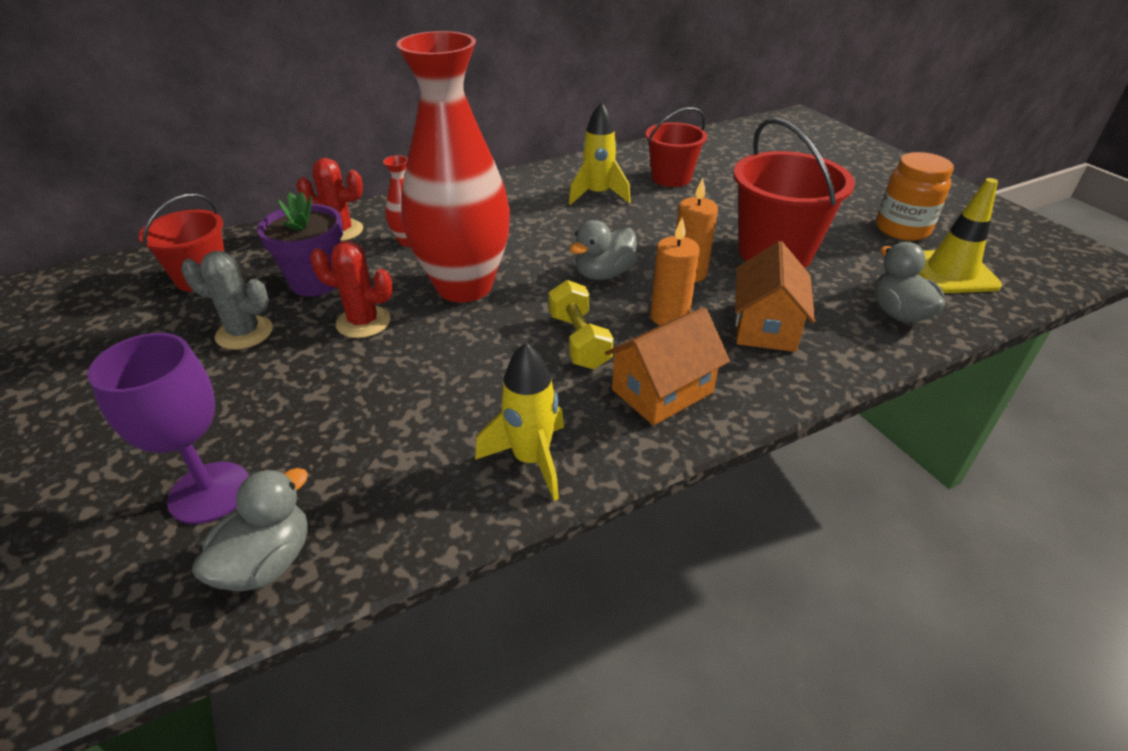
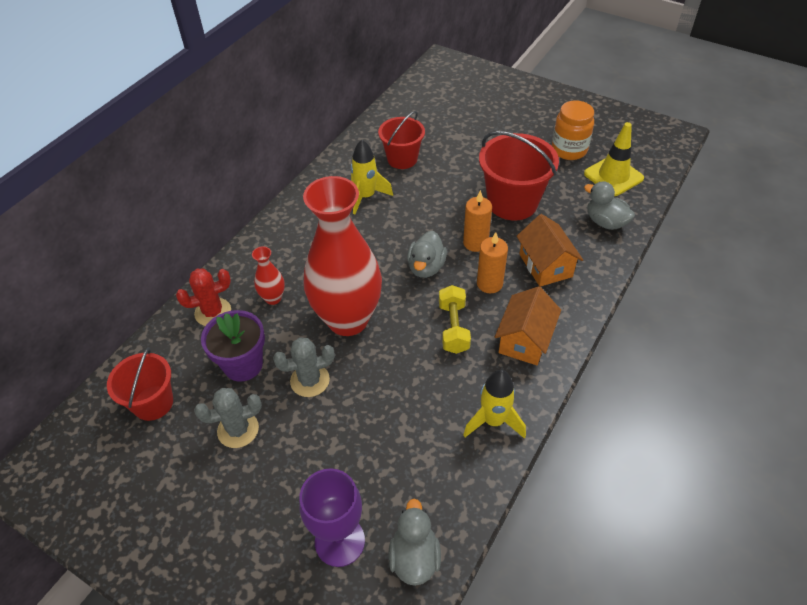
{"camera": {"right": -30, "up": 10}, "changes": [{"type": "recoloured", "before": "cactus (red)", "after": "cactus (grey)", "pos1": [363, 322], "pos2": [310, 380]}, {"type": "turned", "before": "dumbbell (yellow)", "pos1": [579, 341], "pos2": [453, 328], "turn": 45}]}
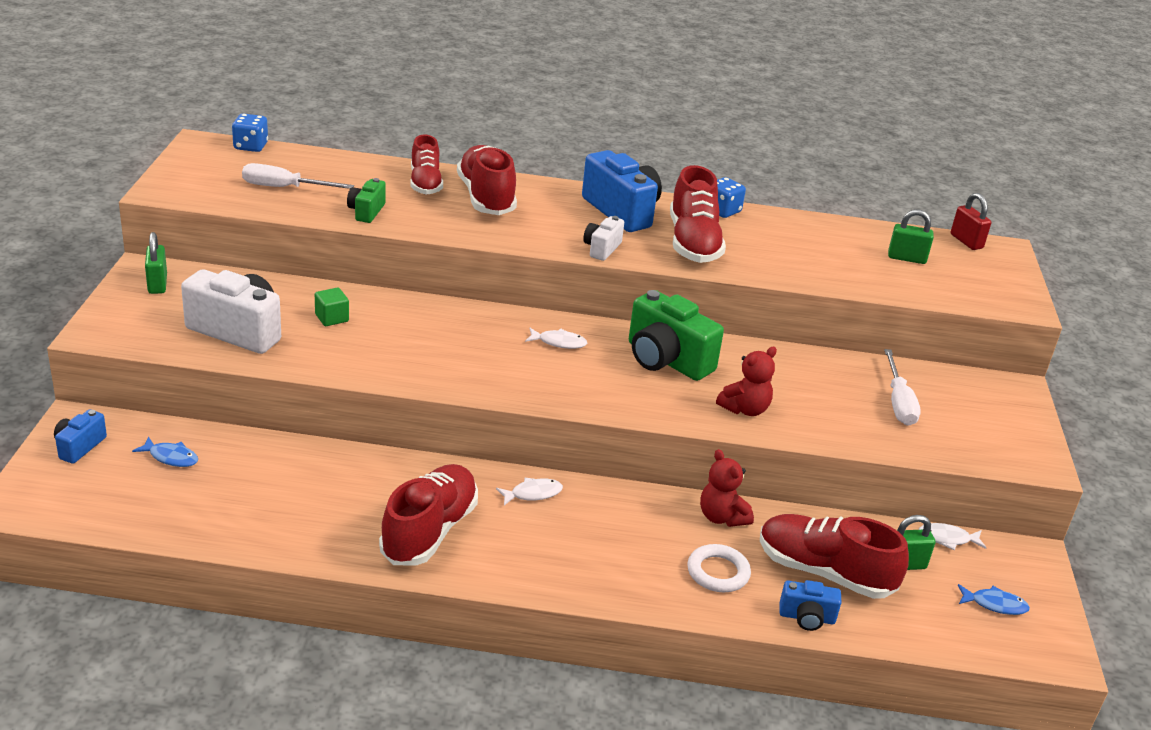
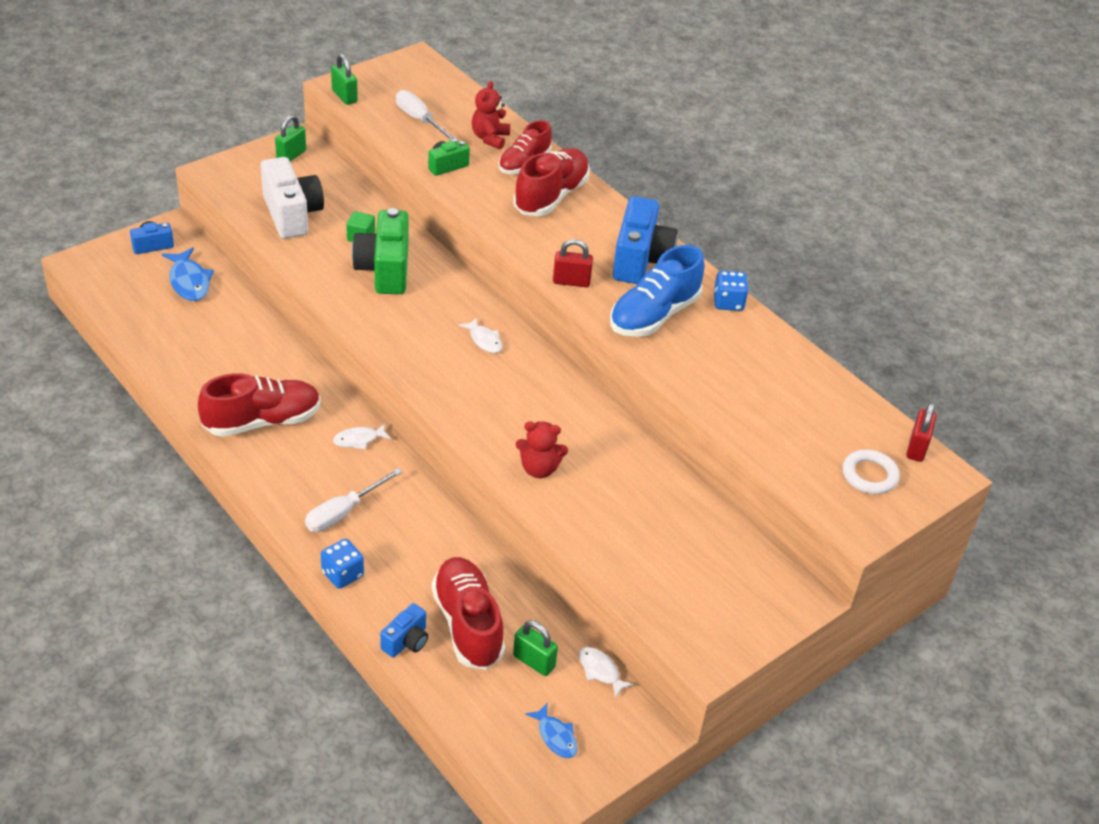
{"camera": {"right": 45, "up": 10}, "changes": [{"type": "moved", "before": "dice (blue)", "pos1": [250, 146], "pos2": [342, 574]}, {"type": "moved", "before": "camera (green)", "pos1": [666, 360], "pos2": [385, 270]}, {"type": "moved", "before": "ring (white)", "pos1": [718, 572], "pos2": [869, 475]}, {"type": "moved", "before": "teddy bear (red)", "pos1": [722, 517], "pos2": [490, 138]}, {"type": "moved", "before": "screwdriver (white)", "pos1": [898, 402], "pos2": [343, 512]}, {"type": "moved", "before": "padlock (green)", "pos1": [906, 258], "pos2": [344, 96]}, {"type": "replaced", "before": "camera (white)", "after": "padlock (red)", "pos1": [602, 249], "pos2": [571, 282]}, {"type": "recoloured", "before": "shoe (red)", "after": "shoe (blue)", "pos1": [693, 243], "pos2": [654, 315]}, {"type": "turned", "before": "fish (white)", "pos1": [533, 494], "pos2": [359, 440], "turn": 135}, {"type": "turned", "before": "camera (blue)", "pos1": [807, 617], "pos2": [406, 641], "turn": -105}, {"type": "resized", "before": "fish (blue)", "pos1": [171, 457], "pos2": [189, 281], "scale": 1.61}]}
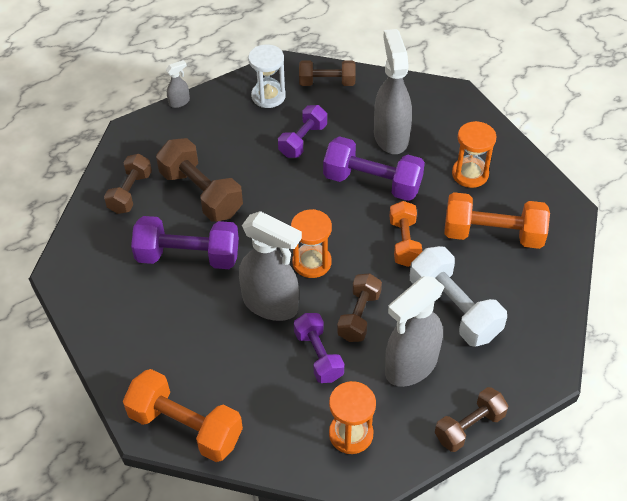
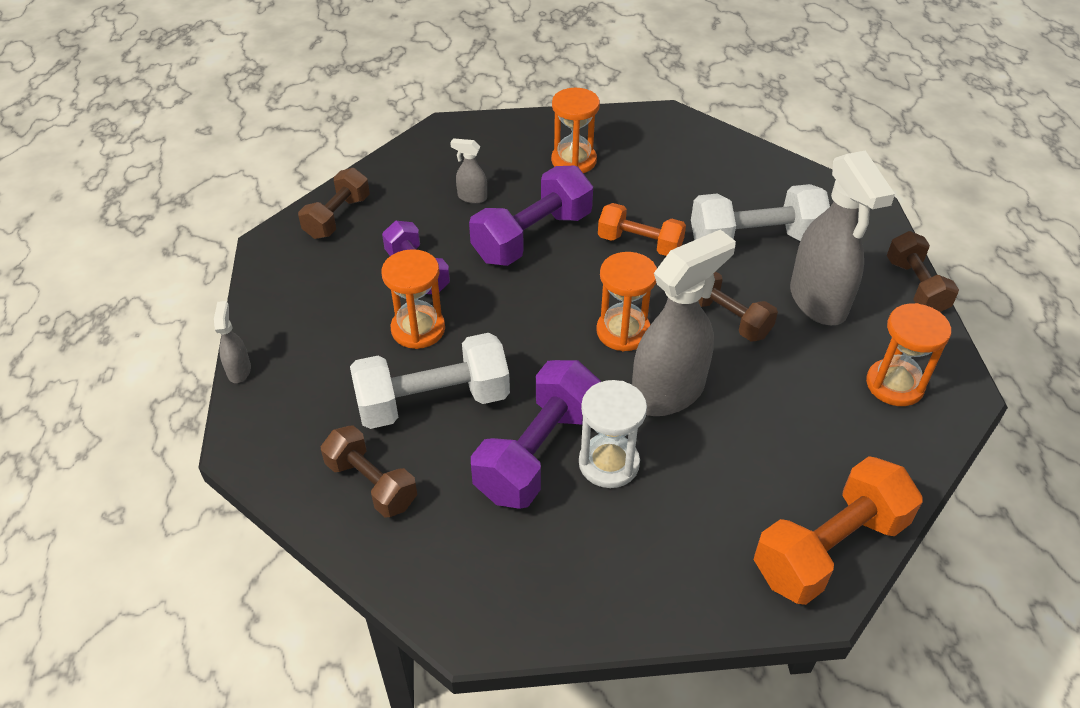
{"camera": {"right": -65, "up": -5}, "changes": [{"type": "removed", "before": "dumbbell (purple)", "pos1": [318, 355]}, {"type": "removed", "before": "dumbbell (orange)", "pos1": [493, 234]}, {"type": "added", "after": "hourglass (orange)", "pos2": [418, 329]}, {"type": "moved", "before": "hourglass (white)", "pos1": [268, 96], "pos2": [609, 463]}, {"type": "recoloured", "before": "dumbbell (brown)", "after": "dumbbell (white)", "pos1": [201, 193], "pos2": [433, 402]}, {"type": "resized", "before": "spray bottle (grey)", "pos1": [391, 136], "pos2": [472, 197], "scale": 0.44}]}
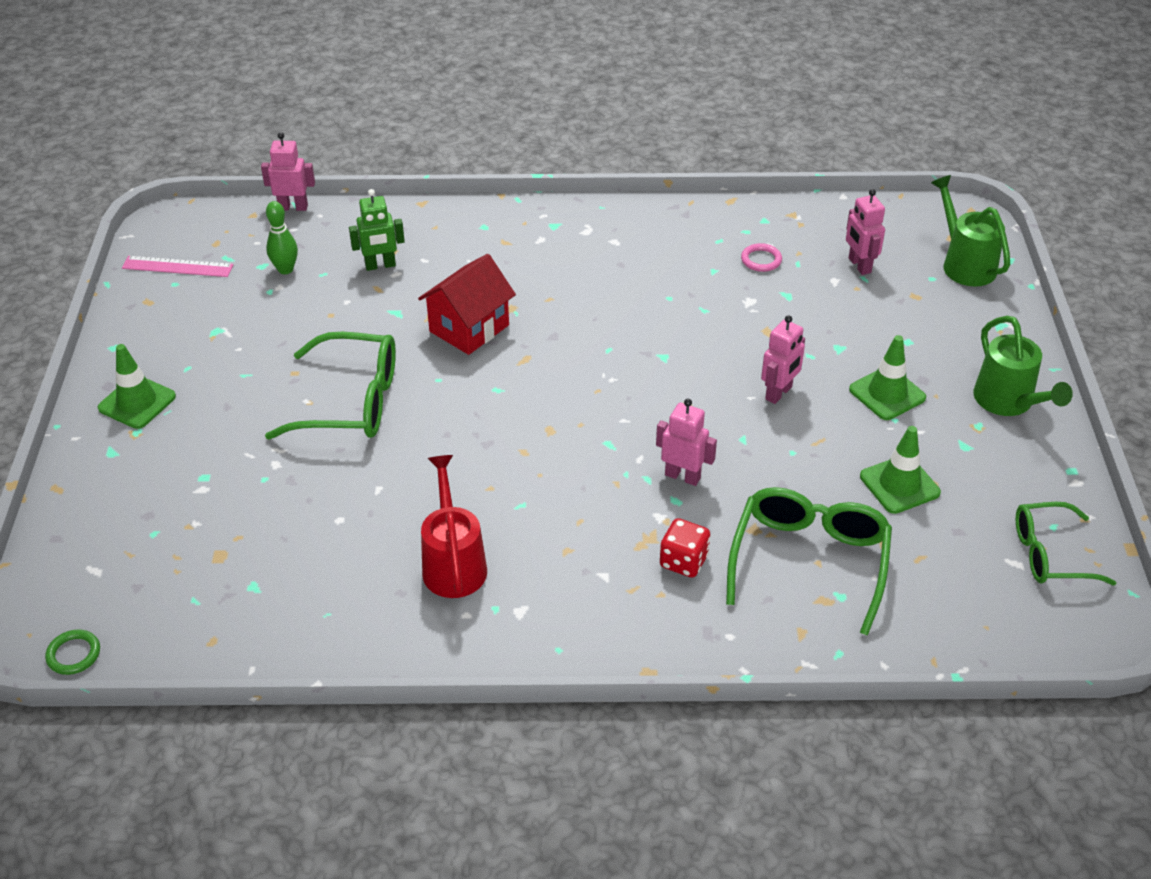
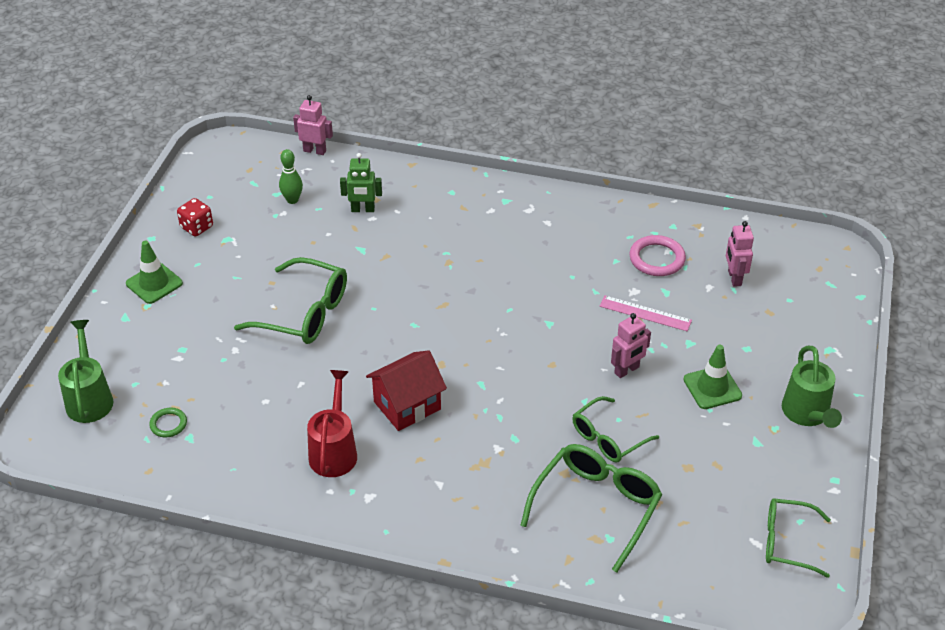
{"camera": {"right": 15, "up": 0}, "changes": [{"type": "removed", "before": "robot (pink)", "pos1": [682, 476]}, {"type": "removed", "before": "traffic cone (green)", "pos1": [899, 485]}, {"type": "added", "after": "glasses (green)", "pos2": [608, 438]}, {"type": "moved", "before": "ring (green)", "pos1": [74, 654], "pos2": [168, 424]}, {"type": "moved", "before": "ruler (pink)", "pos1": [177, 267], "pos2": [645, 313]}, {"type": "moved", "before": "house (red)", "pos1": [469, 328], "pos2": [407, 405]}, {"type": "moved", "before": "dice (red)", "pos1": [683, 561], "pos2": [197, 227]}, {"type": "moved", "before": "watering can (green)", "pos1": [964, 263], "pos2": [89, 398]}, {"type": "resized", "before": "ring (pink)", "pos1": [761, 260], "pos2": [657, 259], "scale": 1.69}]}
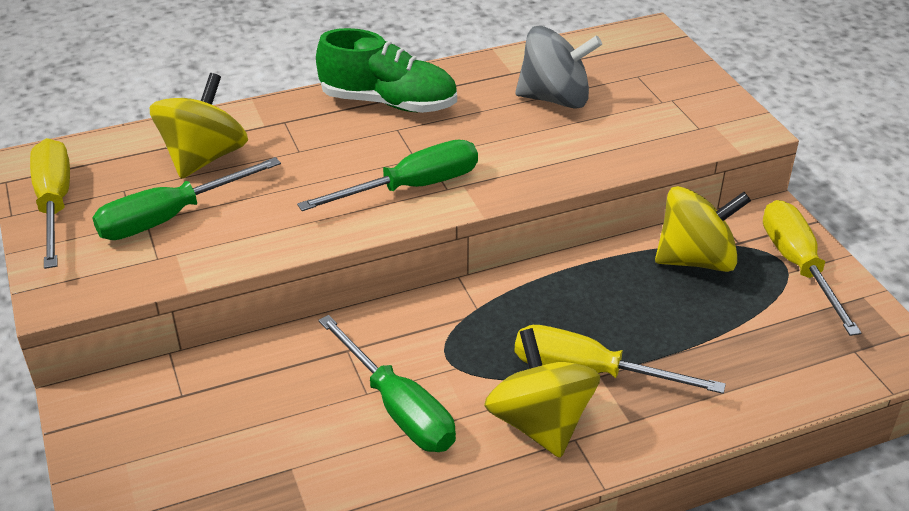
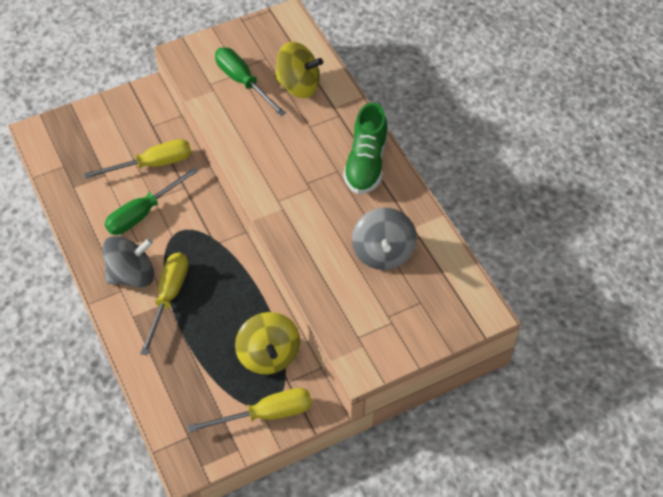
{"camera": {"right": 85, "up": 15}, "changes": [{"type": "removed", "before": "screwdriver (green)", "pos1": [412, 187]}, {"type": "moved", "before": "screwdriver (yellow)", "pos1": [55, 204], "pos2": [152, 164]}, {"type": "recoloured", "before": "spinning top (yellow)", "after": "spinning top (grey)", "pos1": [540, 423], "pos2": [132, 275]}]}
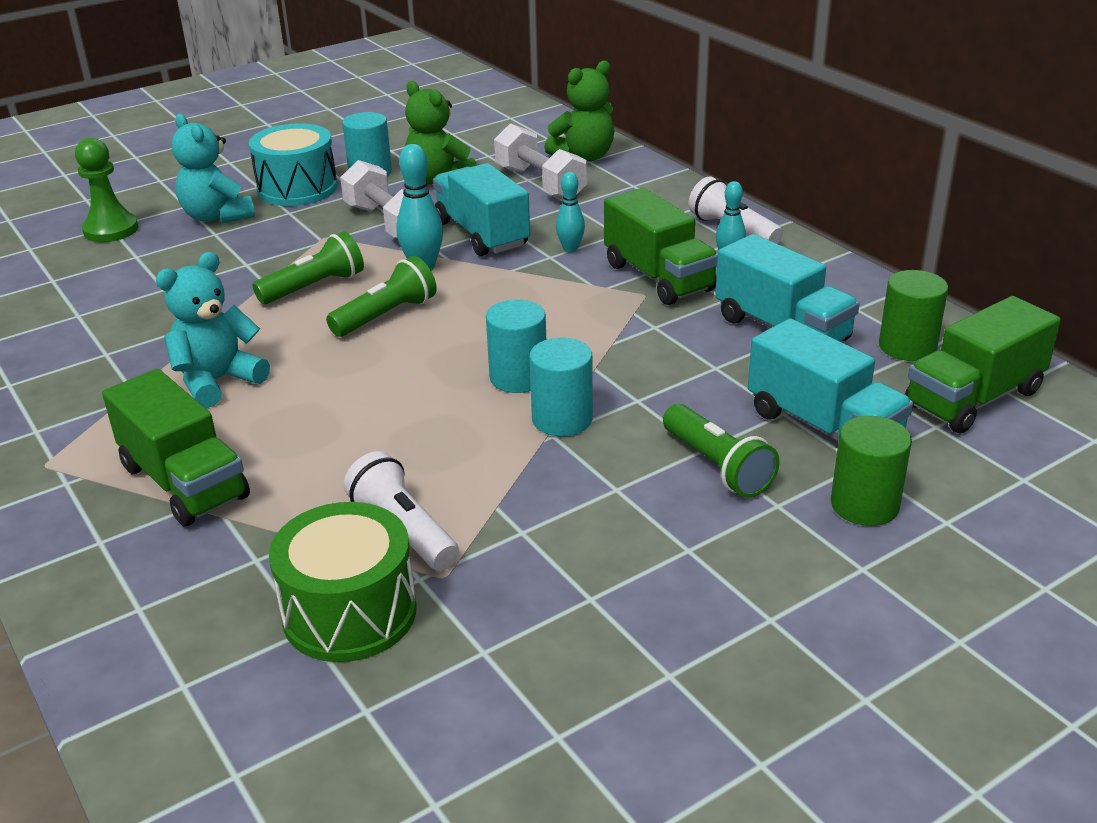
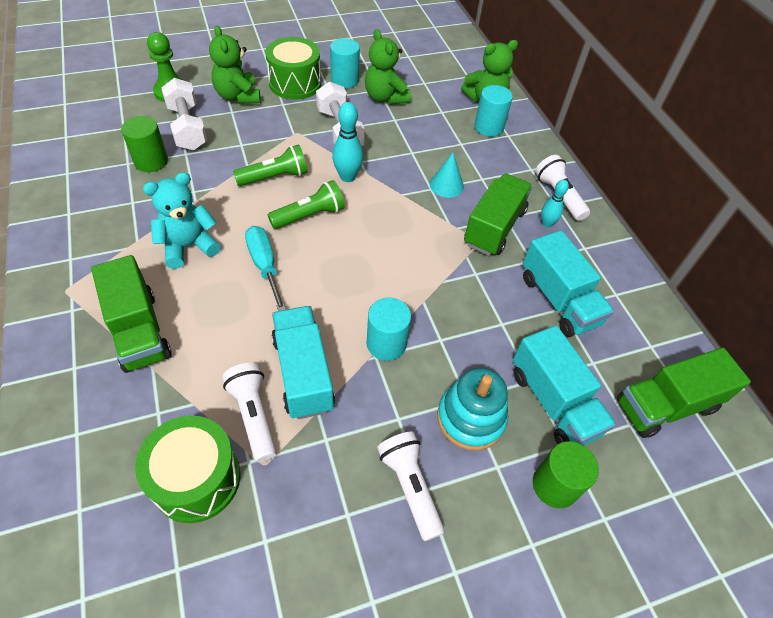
{"camera": {"right": 10, "up": 20}, "changes": [{"type": "added", "after": "screwdriver (turquoise)", "pos2": [265, 266]}, {"type": "added", "after": "flashlight (white)", "pos2": [410, 487]}, {"type": "moved", "before": "truck (turquoise)", "pos1": [482, 234], "pos2": [303, 373]}, {"type": "moved", "before": "cylinder (turquoise)", "pos1": [518, 377], "pos2": [489, 127]}, {"type": "moved", "before": "dumbbell (white)", "pos1": [540, 183], "pos2": [187, 128]}, {"type": "moved", "before": "cylinder (green)", "pos1": [907, 346], "pos2": [151, 161]}, {"type": "replaced", "before": "bowling pin (turquoise)", "after": "cone (turquoise)", "pos1": [570, 249], "pos2": [446, 185]}, {"type": "replaced", "before": "flashlight (green)", "after": "stacking toy (turquoise)", "pos1": [717, 466], "pos2": [470, 418]}, {"type": "recoloured", "before": "teddy bear (turquoise)", "after": "teddy bear (green)", "pos1": [217, 216], "pos2": [238, 96]}, {"type": "recoloured", "before": "drum (turquoise)", "after": "drum (green)", "pos1": [297, 188], "pos2": [295, 83]}, {"type": "turned", "before": "truck (green)", "pos1": [658, 277], "pos2": [494, 228], "turn": -135}]}
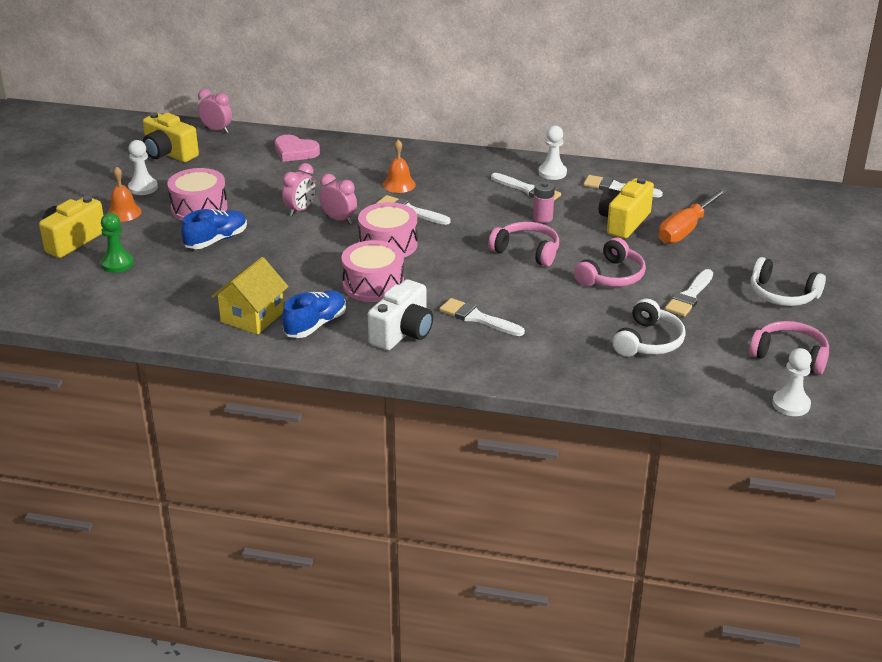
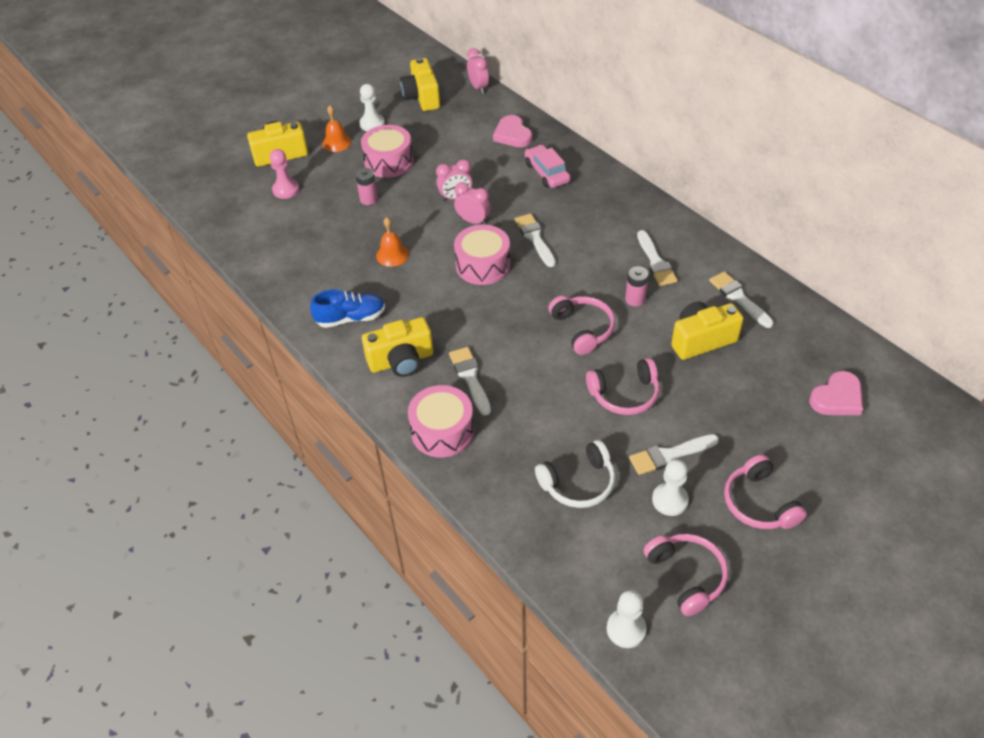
{"camera": {"right": 40, "up": 15}, "changes": [{"type": "removed", "before": "house (yellow)", "pos1": [252, 317]}, {"type": "removed", "before": "screwdriver (orange)", "pos1": [686, 229]}, {"type": "added", "after": "car (pink)", "pos2": [547, 173]}, {"type": "added", "after": "heart (pink)", "pos2": [837, 398]}, {"type": "moved", "before": "drum (pink)", "pos1": [373, 284], "pos2": [442, 431]}, {"type": "moved", "before": "bell (orange)", "pos1": [399, 184], "pos2": [392, 255]}, {"type": "moved", "before": "pawn (white)", "pos1": [552, 173], "pos2": [670, 500]}, {"type": "replaced", "before": "shoe (blue)", "after": "battery (pink)", "pos1": [216, 240], "pos2": [368, 199]}, {"type": "recoloured", "before": "pawn (green)", "after": "pawn (pink)", "pos1": [117, 264], "pos2": [286, 190]}, {"type": "recoloured", "before": "camera (white)", "after": "camera (yellow)", "pos1": [403, 333], "pos2": [401, 361]}, {"type": "recoloured", "before": "headphones (white)", "after": "headphones (pink)", "pos1": [782, 295], "pos2": [759, 503]}, {"type": "turned", "before": "clock (pink)", "pos1": [339, 219], "pos2": [473, 221], "turn": -45}]}
